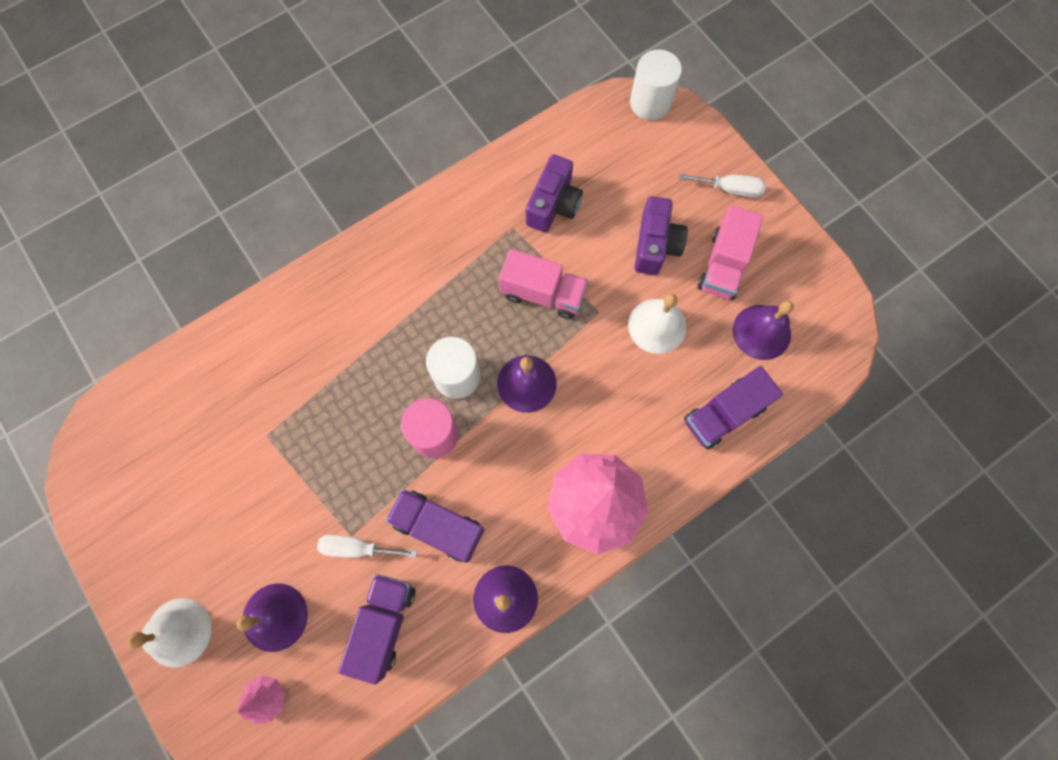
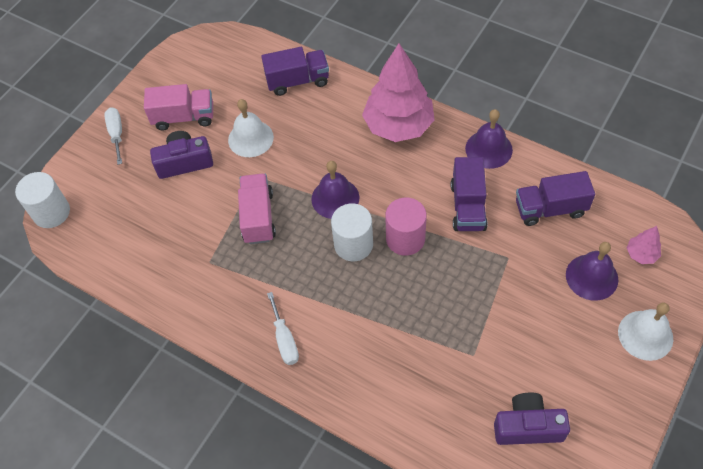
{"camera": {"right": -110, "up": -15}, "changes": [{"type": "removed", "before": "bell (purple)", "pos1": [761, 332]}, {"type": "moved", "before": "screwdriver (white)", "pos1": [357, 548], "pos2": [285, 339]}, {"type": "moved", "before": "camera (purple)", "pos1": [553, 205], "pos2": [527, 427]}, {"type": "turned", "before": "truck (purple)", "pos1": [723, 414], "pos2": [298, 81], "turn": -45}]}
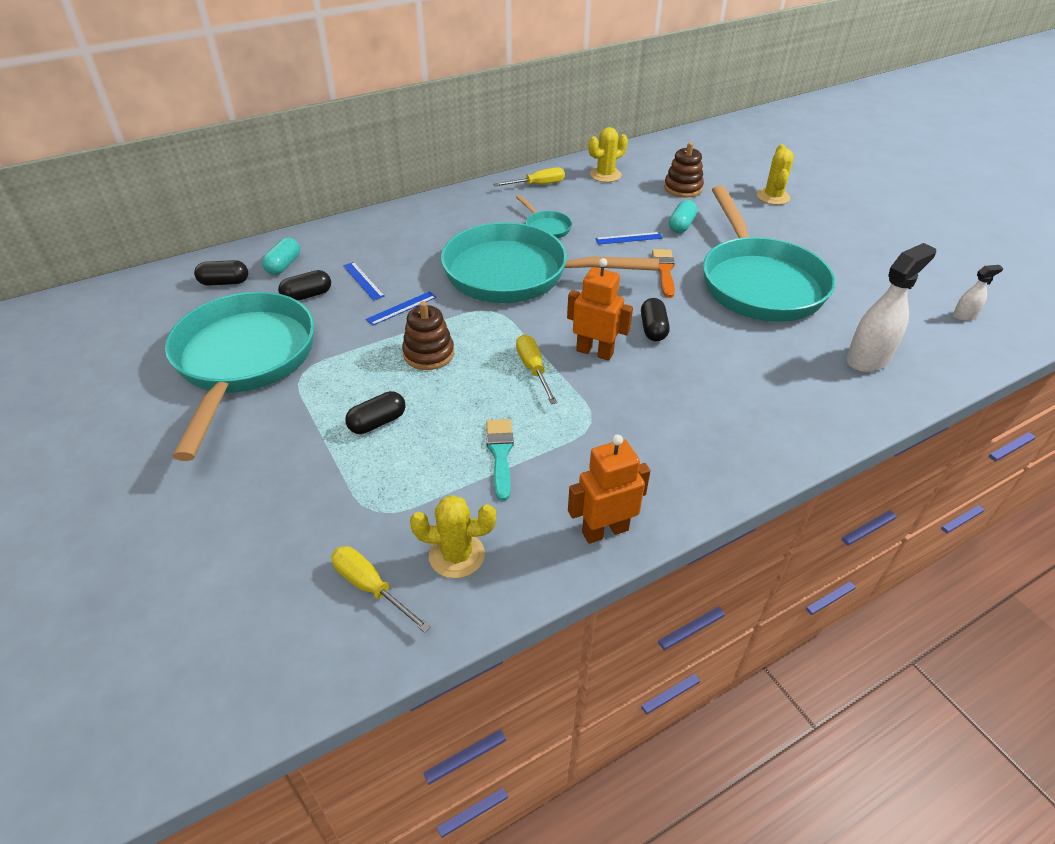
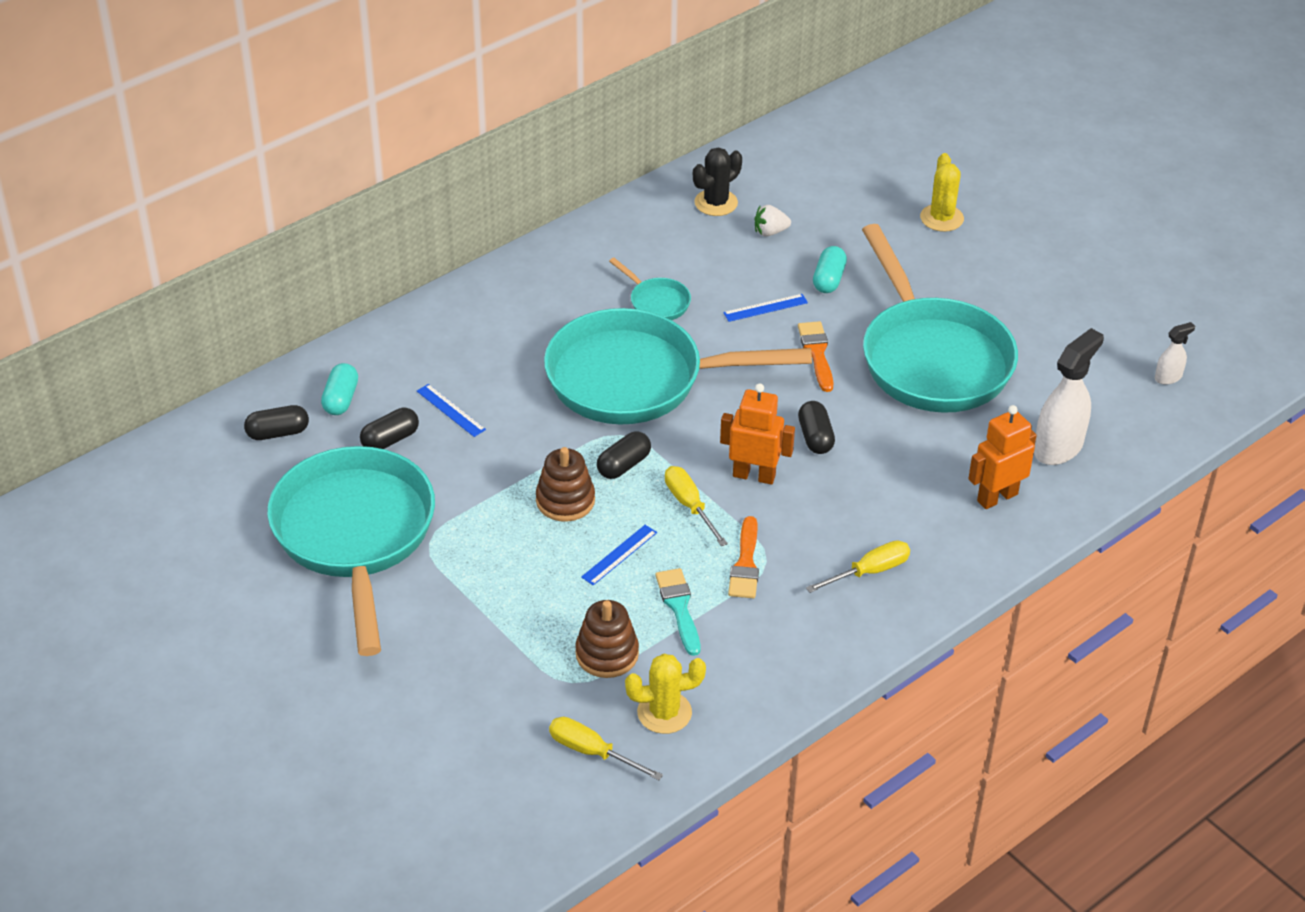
{"camera": {"right": -10, "up": 0}, "changes": [{"type": "added", "after": "brush (orange)", "pos2": [745, 564]}, {"type": "added", "after": "strawberry (white)", "pos2": [770, 232]}, {"type": "moved", "before": "capsule (black)", "pos1": [377, 422], "pos2": [623, 465]}, {"type": "moved", "before": "ruler (blue)", "pos1": [401, 308], "pos2": [619, 555]}, {"type": "moved", "before": "screwdriver (yellow)", "pos1": [538, 185], "pos2": [869, 571]}, {"type": "moved", "before": "robot (orange)", "pos1": [605, 530], "pos2": [997, 497]}, {"type": "moved", "before": "stacking toy (brown)", "pos1": [683, 188], "pos2": [607, 654]}, {"type": "recoloured", "before": "cactus (yellow)", "after": "cactus (black)", "pos1": [605, 175], "pos2": [716, 203]}]}
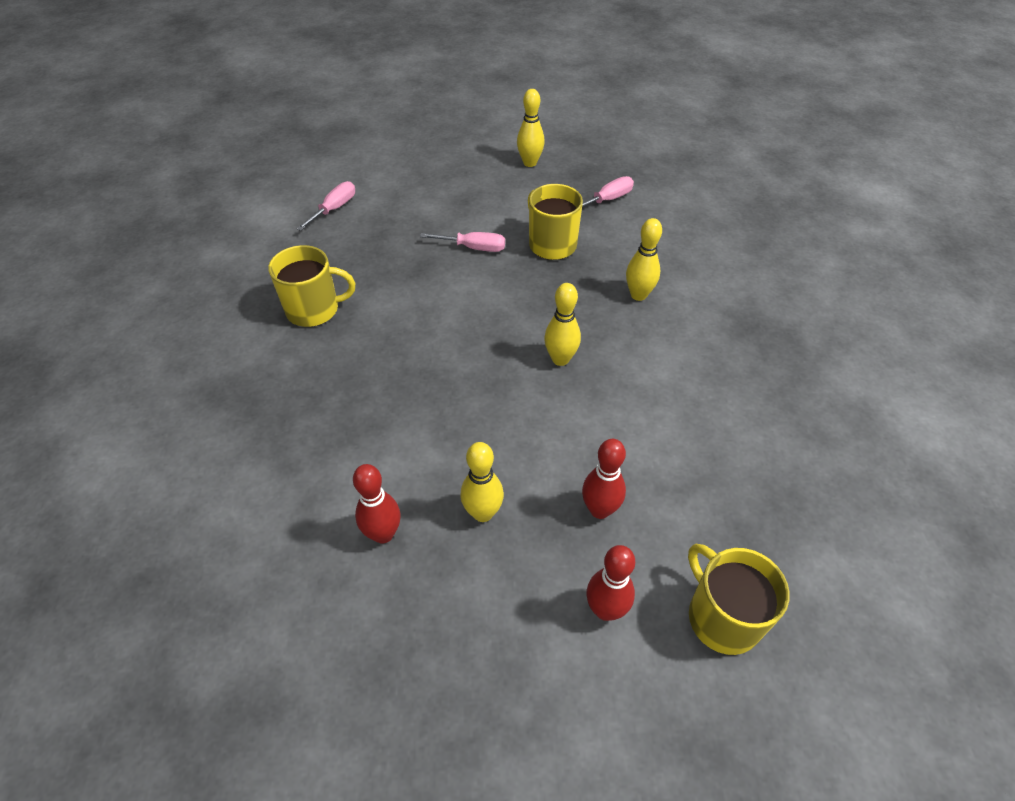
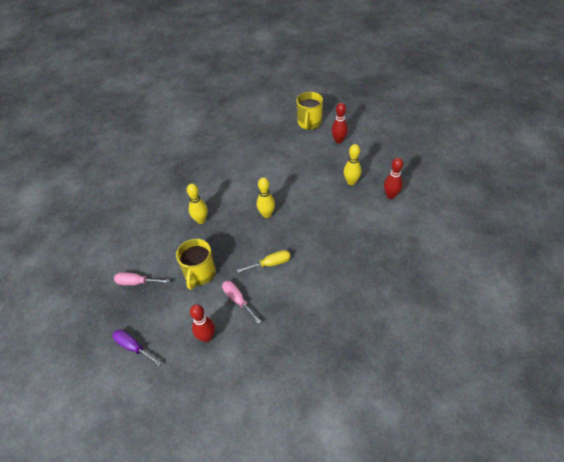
{"camera": {"right": -135, "up": 0}, "changes": [{"type": "removed", "before": "mug (yellow)", "pos1": [314, 309]}, {"type": "removed", "before": "screwdriver (pink)", "pos1": [334, 209]}, {"type": "added", "after": "screwdriver (yellow)", "pos2": [271, 264]}, {"type": "moved", "before": "bowling pin (red)", "pos1": [599, 510], "pos2": [206, 337]}, {"type": "replaced", "before": "bowling pin (yellow)", "after": "screwdriver (purple)", "pos1": [530, 163], "pos2": [133, 347]}]}
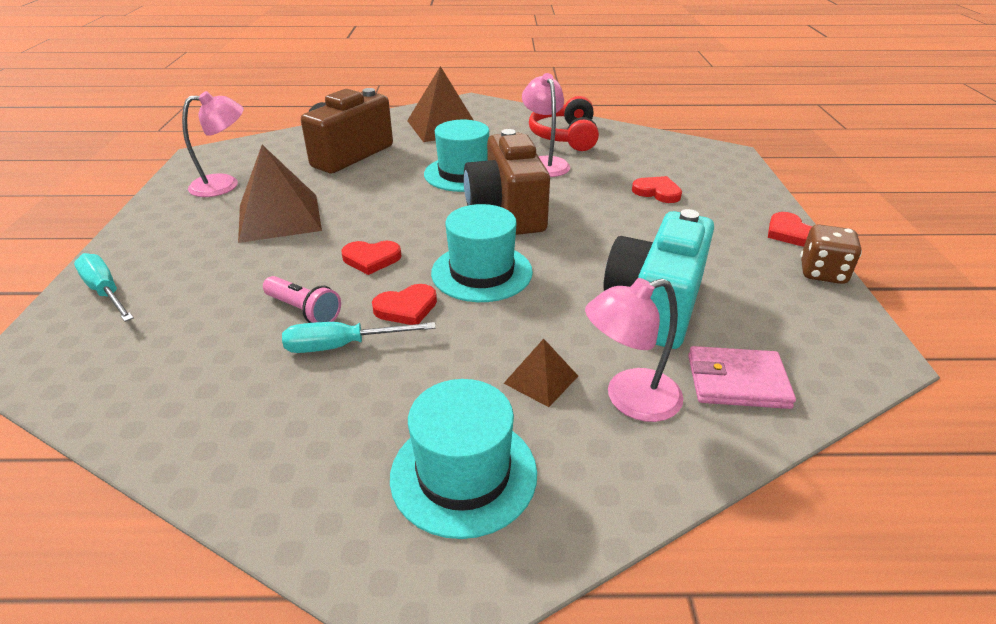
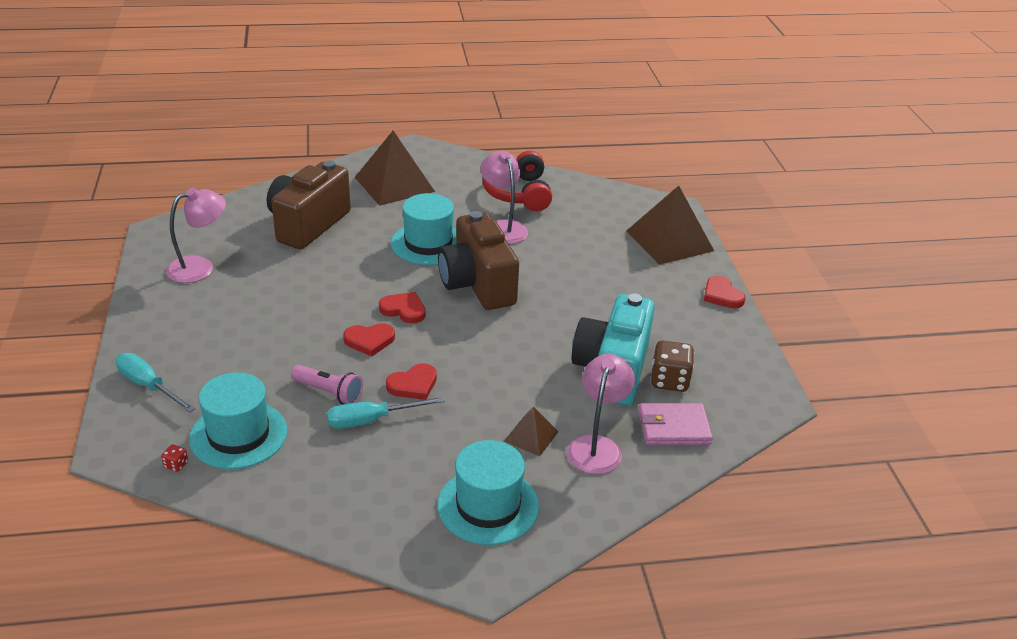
{"camera": {"right": -10, "up": 0}, "changes": [{"type": "added", "after": "dice (red)", "pos2": [176, 465]}, {"type": "moved", "before": "pyramid (brown)", "pos1": [279, 217], "pos2": [670, 240]}, {"type": "moved", "before": "hat (turquoise)", "pos1": [481, 272], "pos2": [238, 435]}, {"type": "moved", "before": "heart (red)", "pos1": [657, 192], "pos2": [403, 310]}, {"type": "moved", "before": "dice (brown)", "pos1": [822, 273], "pos2": [669, 381]}, {"type": "turned", "before": "lamp (pink)", "pos1": [629, 399], "pos2": [597, 446], "turn": 135}]}
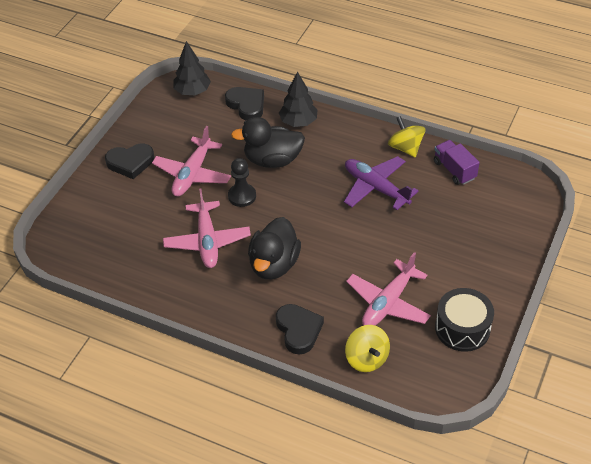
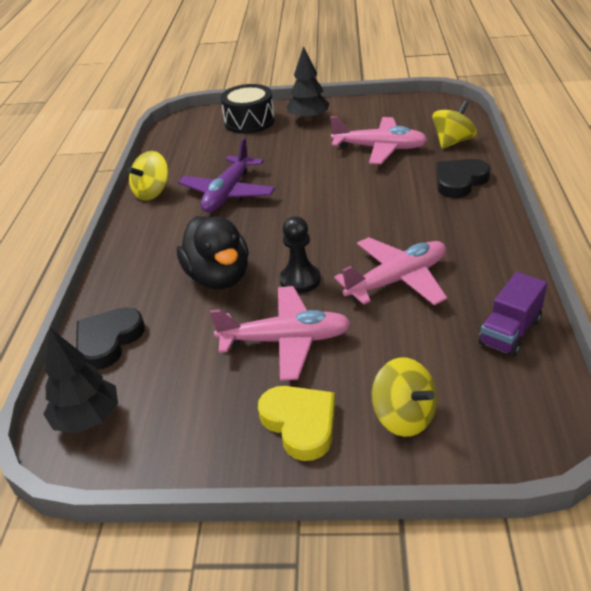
{"camera": {"right": -110, "up": -10}, "changes": [{"type": "removed", "before": "duck (black)", "pos1": [274, 264]}, {"type": "added", "after": "spinning top (yellow)", "pos2": [404, 417]}, {"type": "moved", "before": "tree (black)", "pos1": [298, 122], "pos2": [308, 119]}, {"type": "moved", "before": "truck (purple)", "pos1": [454, 170], "pos2": [510, 332]}, {"type": "moved", "before": "drum (black)", "pos1": [462, 328], "pos2": [249, 121]}, {"type": "recoloured", "before": "heart (black)", "after": "heart (yellow)", "pos1": [130, 163], "pos2": [300, 424]}]}
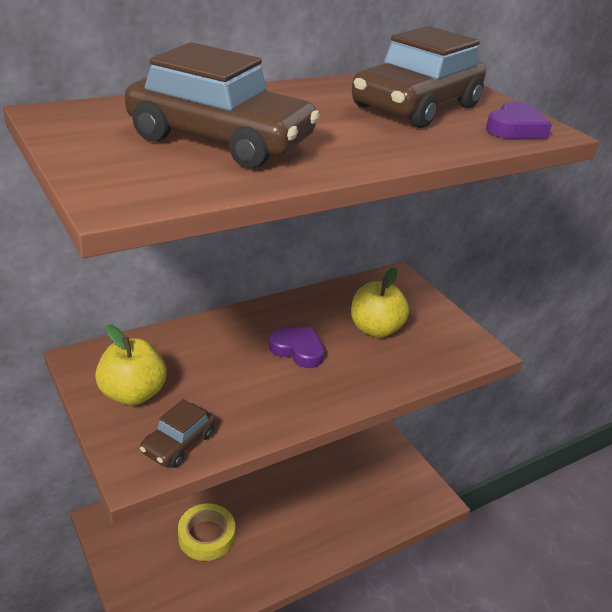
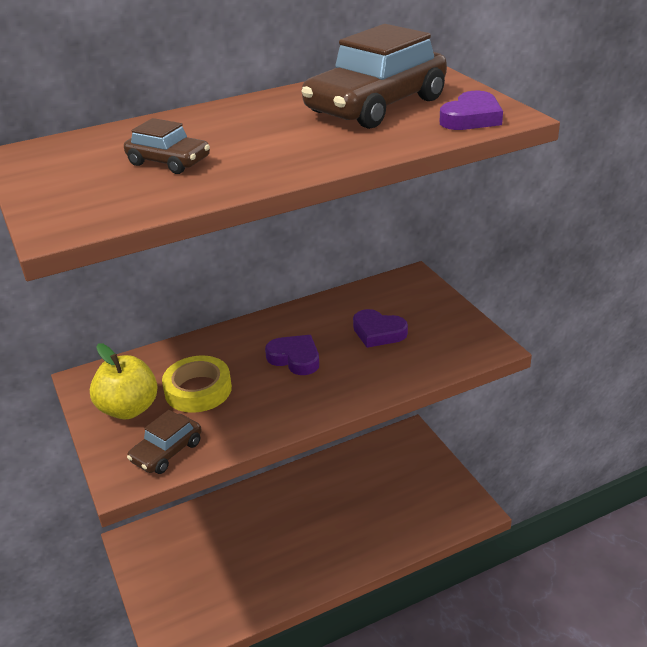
{"camera": {"right": 10, "up": 0}, "changes": [{"type": "moved", "before": "tape (yellow)", "pos1": [206, 536], "pos2": [198, 390]}, {"type": "replaced", "before": "apple (yellow)", "after": "heart (purple)", "pos1": [375, 329], "pos2": [378, 332]}, {"type": "resized", "before": "car (brown)", "pos1": [221, 140], "pos2": [169, 162], "scale": 0.5}]}
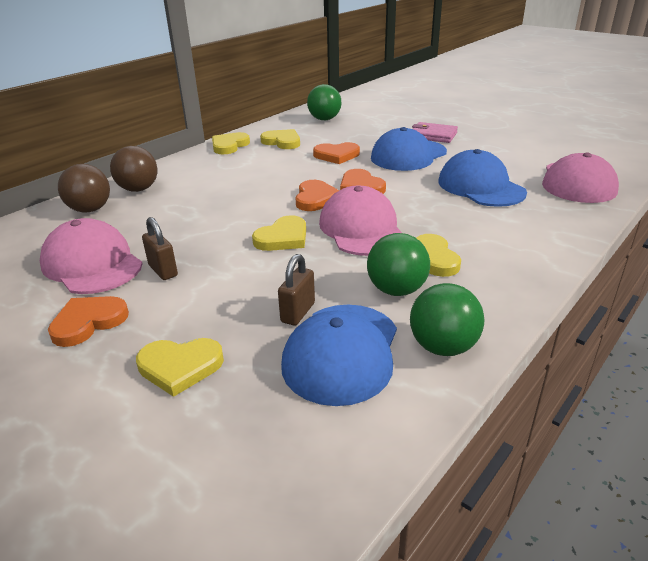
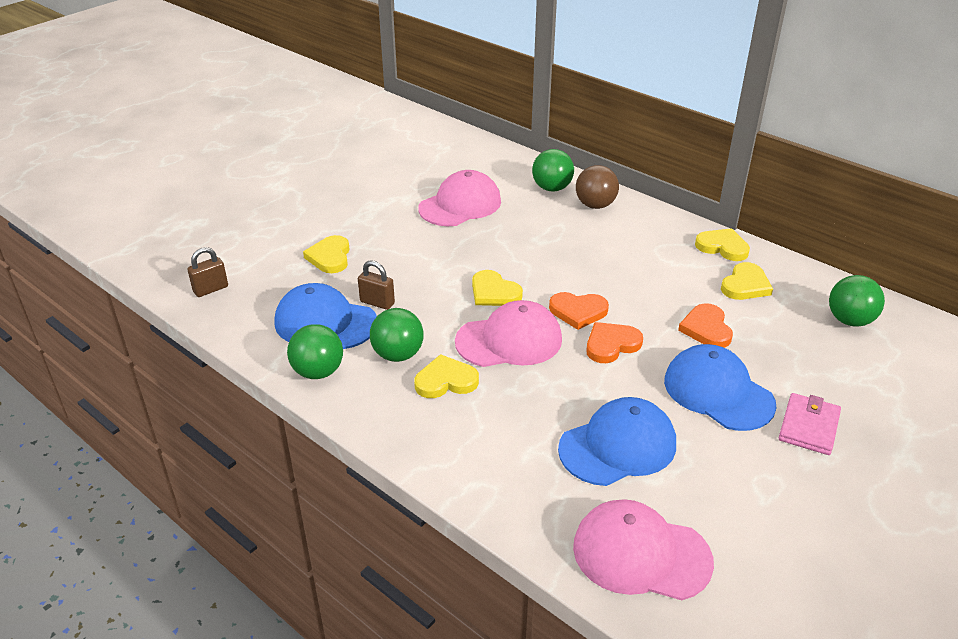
{"camera": {"right": 90, "up": 5}, "changes": [{"type": "removed", "before": "heart (orange)", "pos1": [88, 322]}, {"type": "moved", "before": "padlock (brown)", "pos1": [163, 270], "pos2": [211, 289]}, {"type": "recoloured", "before": "ball (brown)", "after": "ball (green)", "pos1": [90, 210], "pos2": [552, 188]}]}
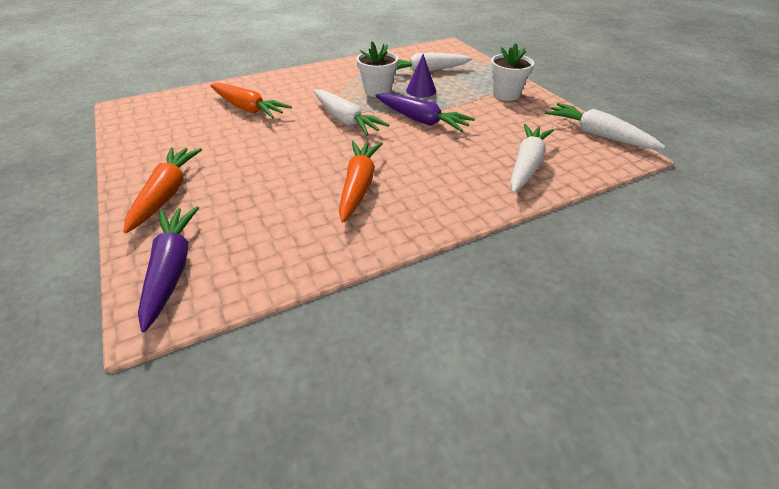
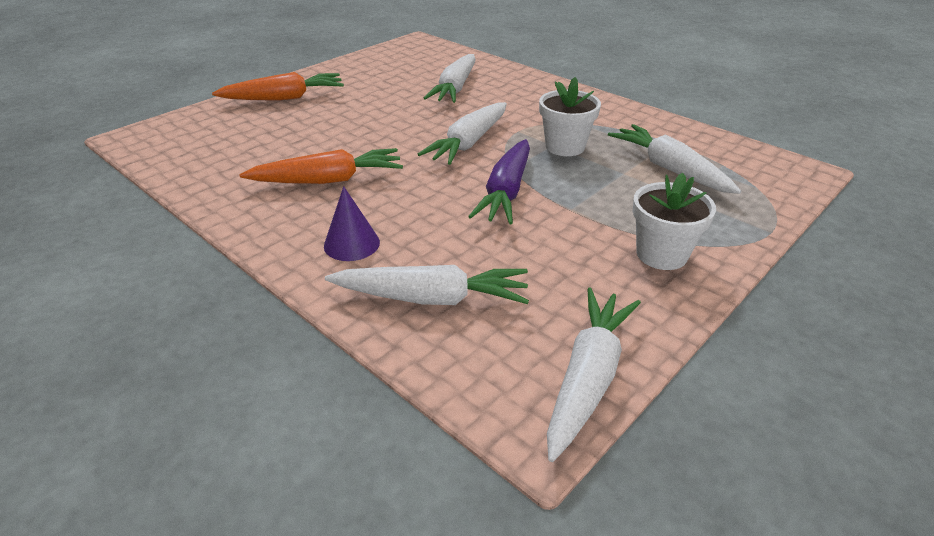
{"camera": {"right": 70, "up": -5}, "changes": [{"type": "removed", "before": "carrot (purple)", "pos1": [172, 269]}, {"type": "moved", "before": "cone (purple)", "pos1": [421, 90], "pos2": [351, 244]}, {"type": "recoloured", "before": "carrot (orange)", "after": "carrot (white)", "pos1": [248, 108], "pos2": [455, 88]}]}
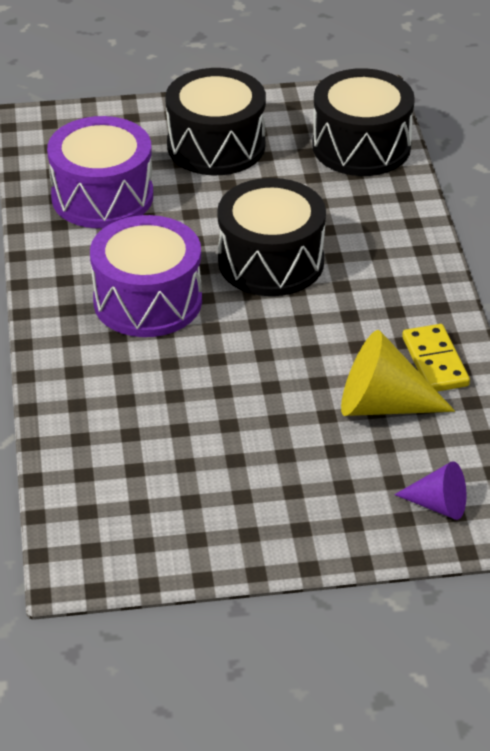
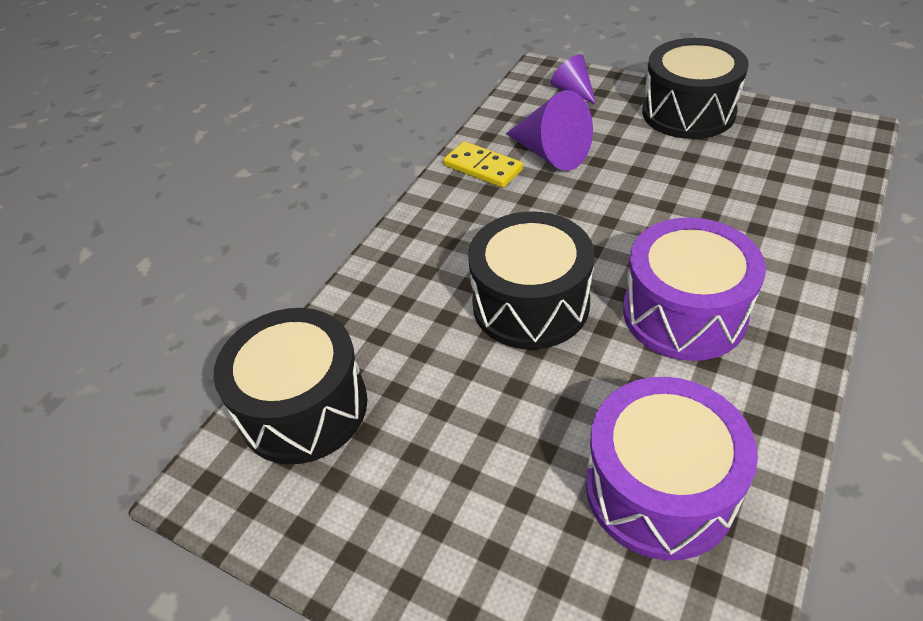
{"camera": {"right": -140, "up": 5}, "changes": [{"type": "moved", "before": "drum (black)", "pos1": [216, 146], "pos2": [688, 112]}, {"type": "recoloured", "before": "cone (yellow)", "after": "cone (purple)", "pos1": [382, 405], "pos2": [551, 153]}, {"type": "turned", "before": "domino (yellow)", "pos1": [435, 362], "pos2": [483, 167], "turn": -75}]}
